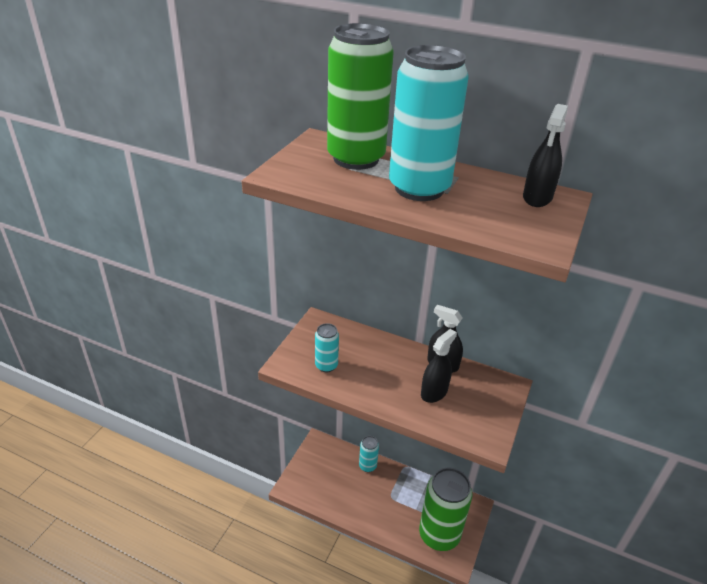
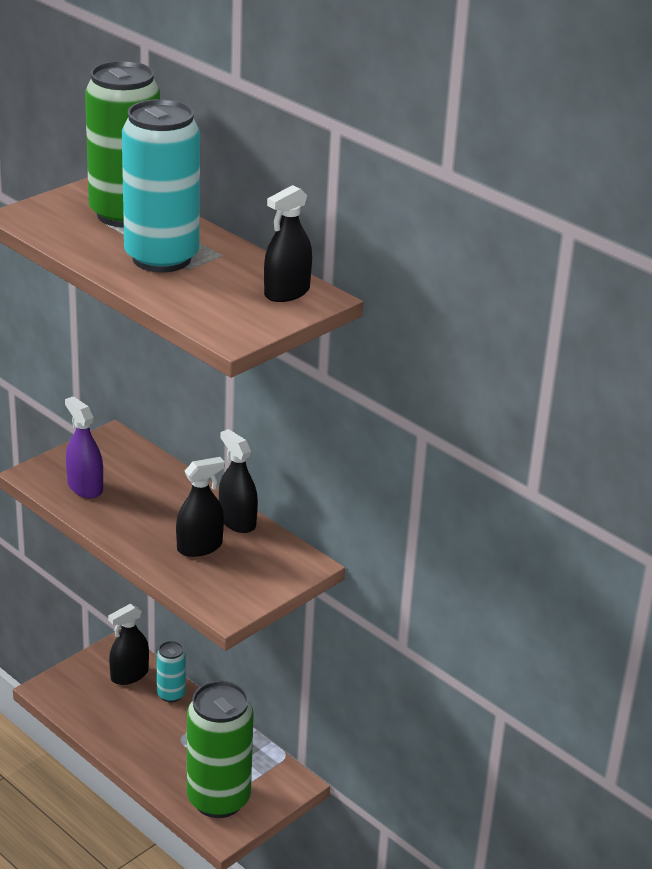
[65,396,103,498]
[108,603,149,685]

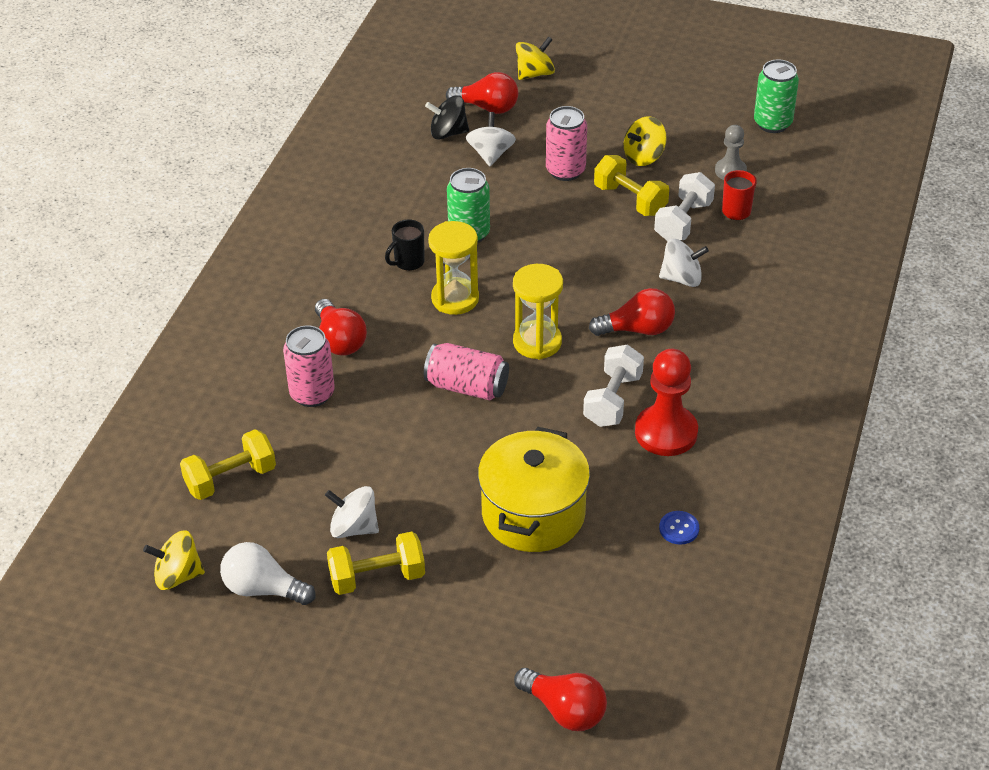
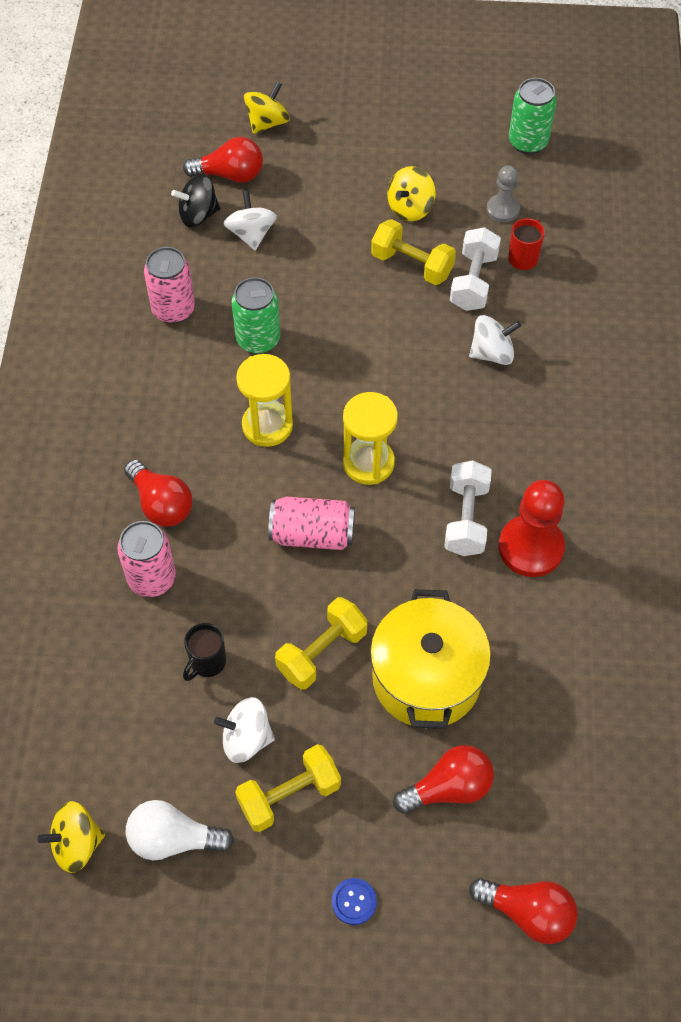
[144,247,195,324]
[183,623,226,681]
[393,745,494,814]
[275,597,368,690]
[332,878,377,925]

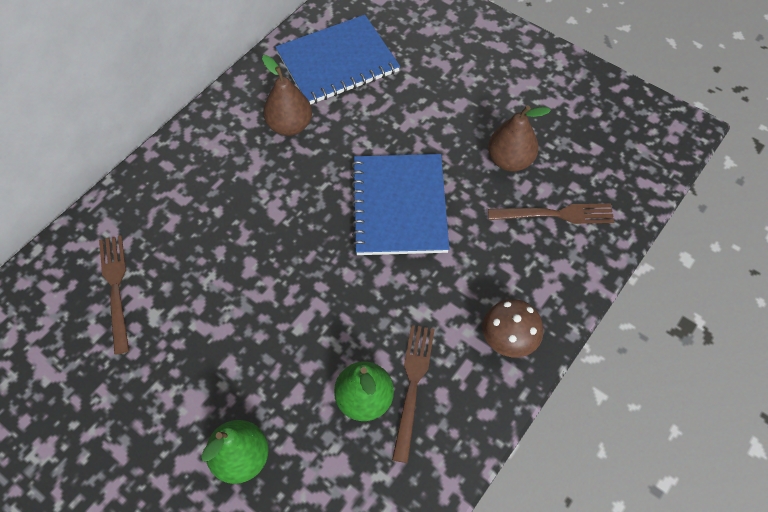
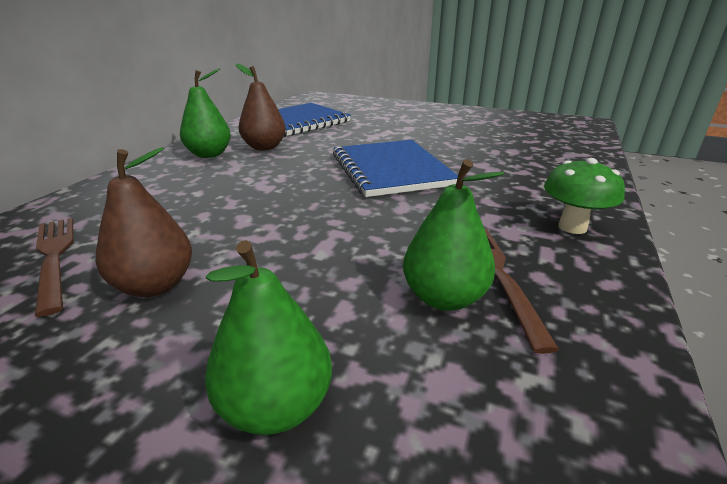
[96,147,192,297]
[488,204,615,224] (first image)
[544,158,625,234]
[180,68,231,158]

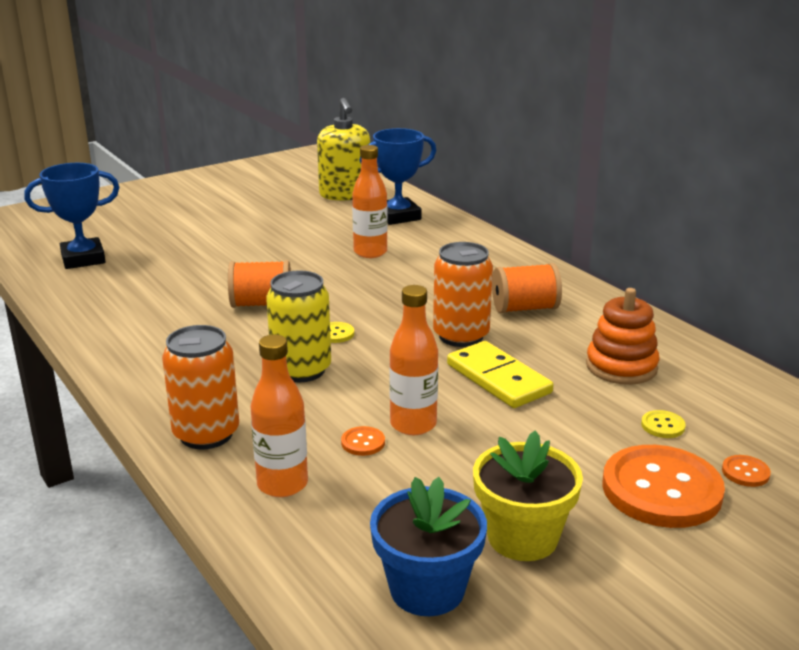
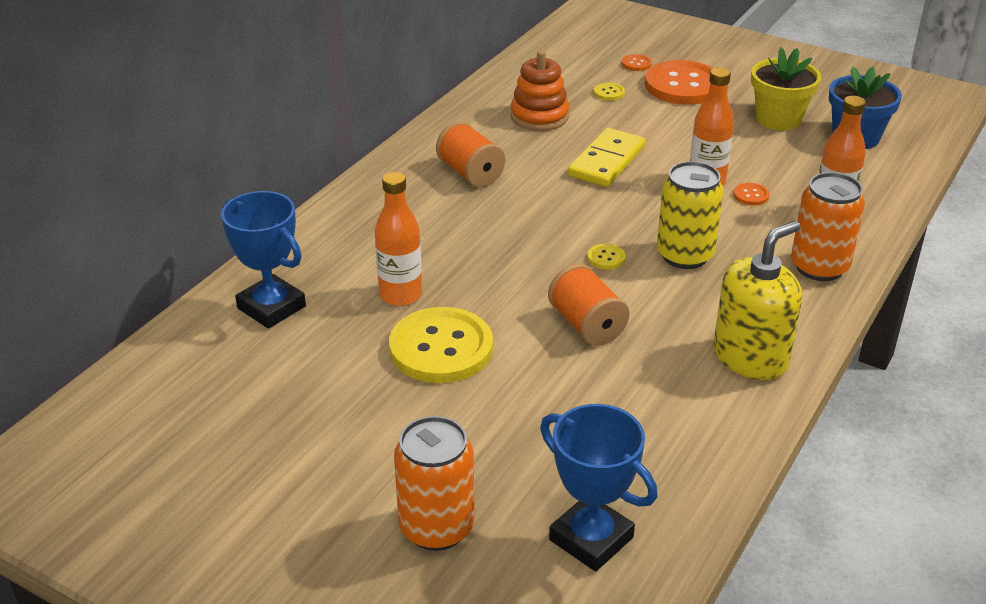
[713,221,802,380]
[394,416,475,551]
[389,307,493,383]

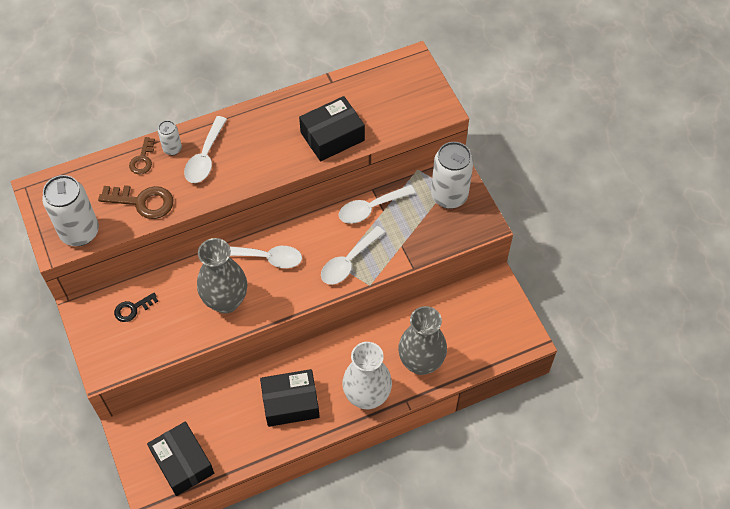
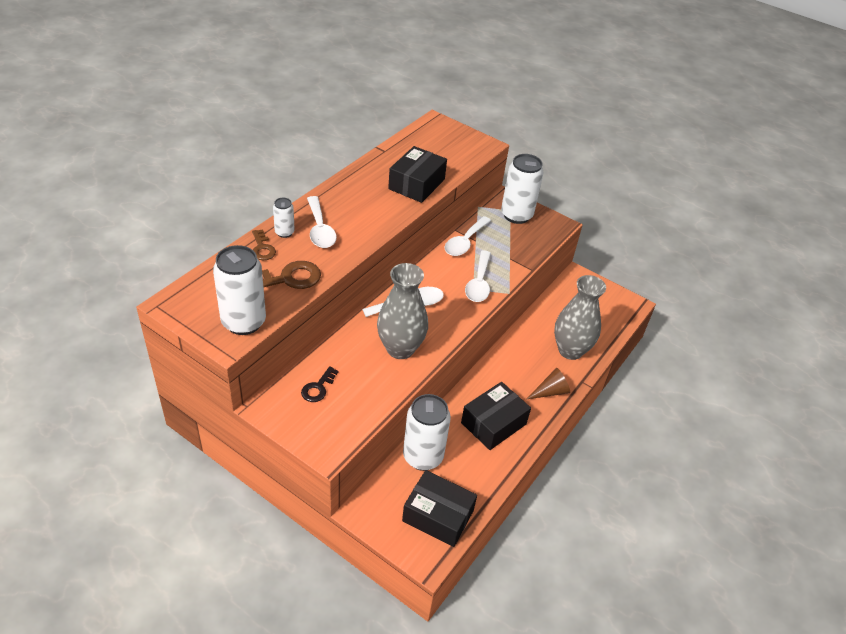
[527,368,570,399]
[403,394,451,471]

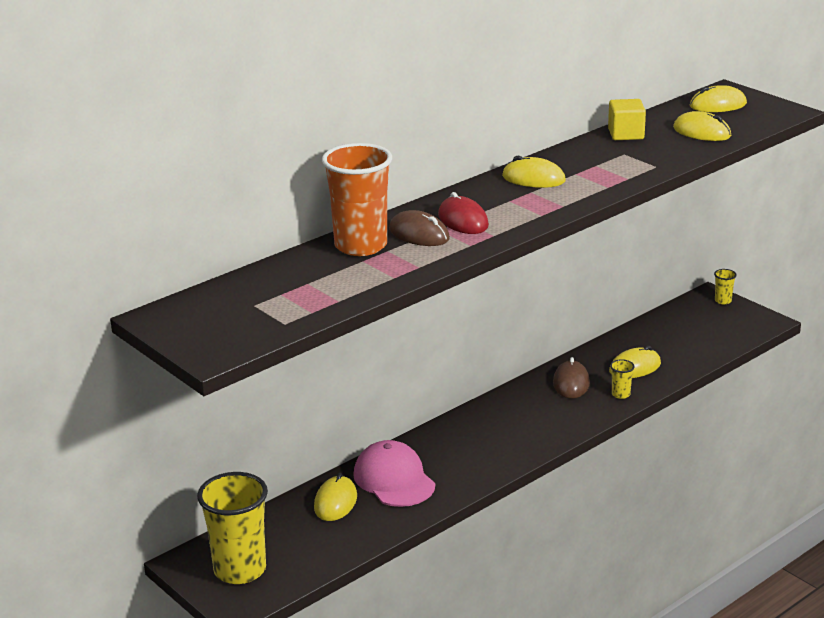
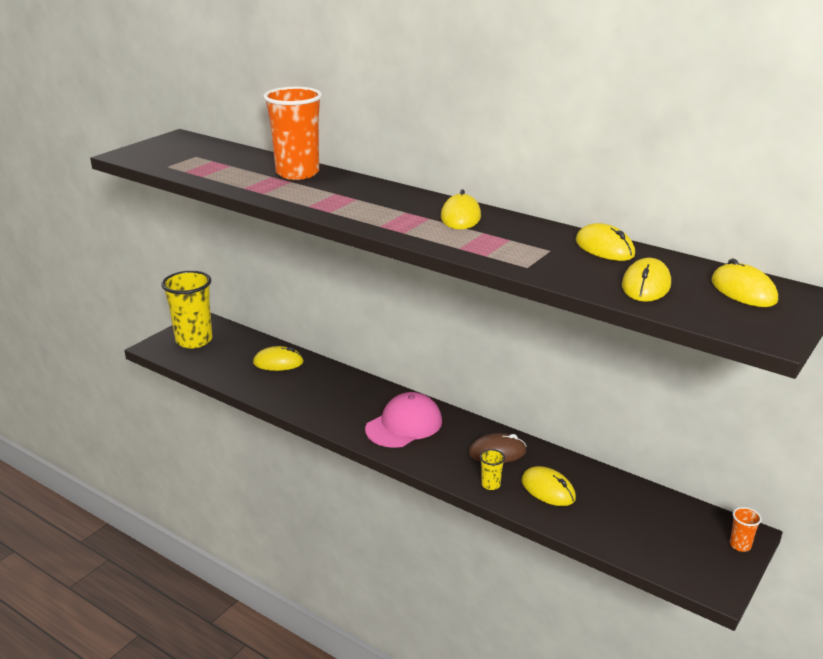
[576,223,635,261]
[438,192,489,234] (first image)
[389,210,450,246] (first image)
[730,507,762,552]
[365,392,442,448]

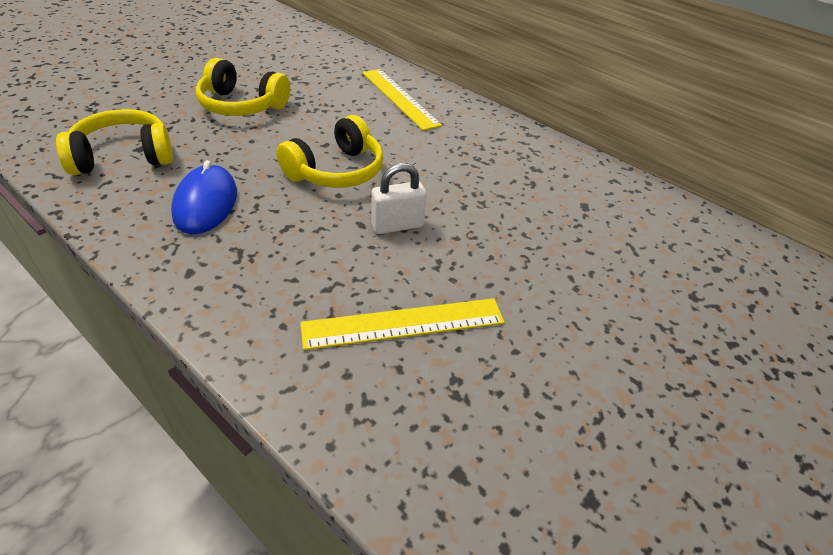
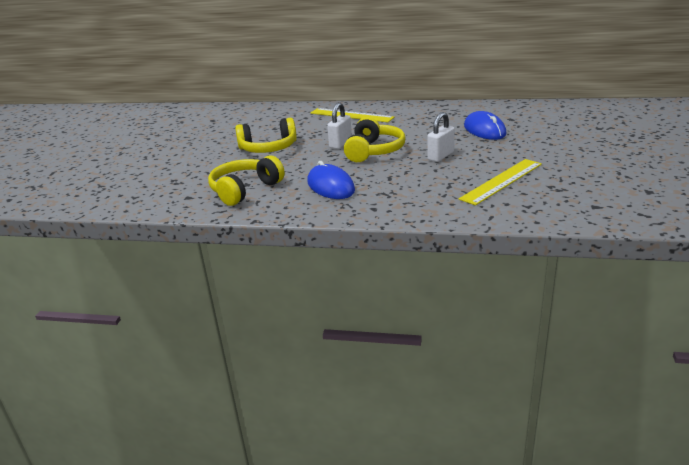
[327,102,352,149]
[464,111,506,140]

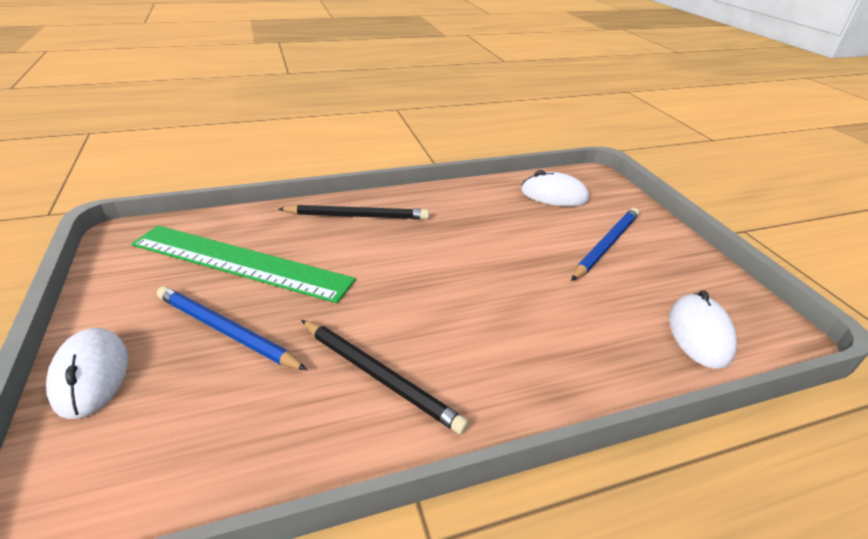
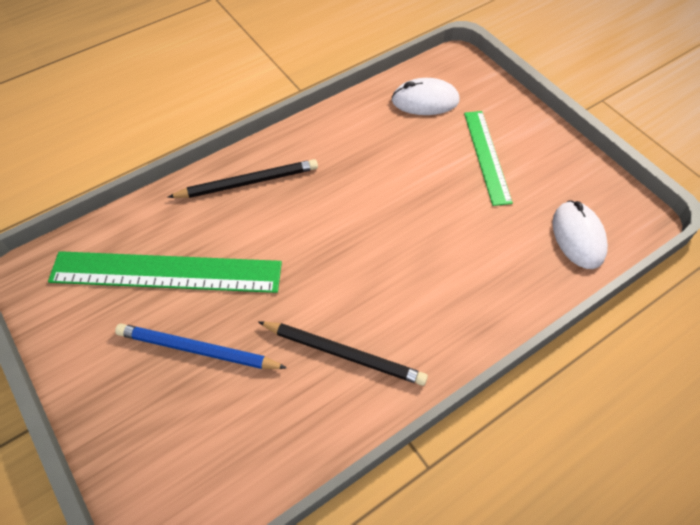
[464,111,513,206]
[46,328,128,419] (first image)

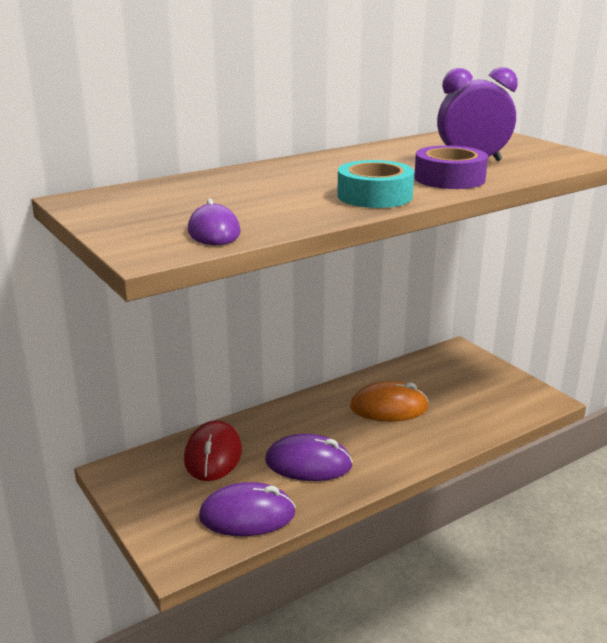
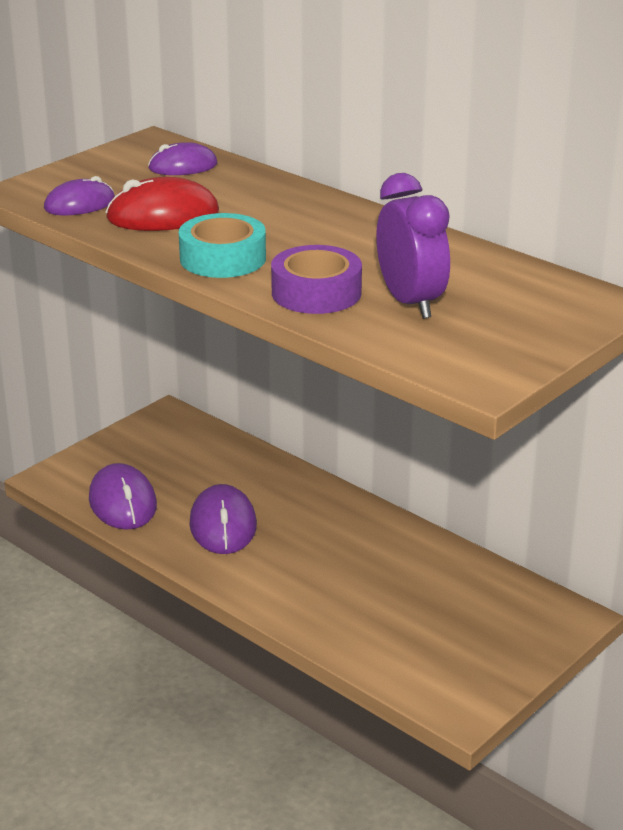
[350,381,429,422] (first image)
[106,177,219,231]
[148,142,217,175]

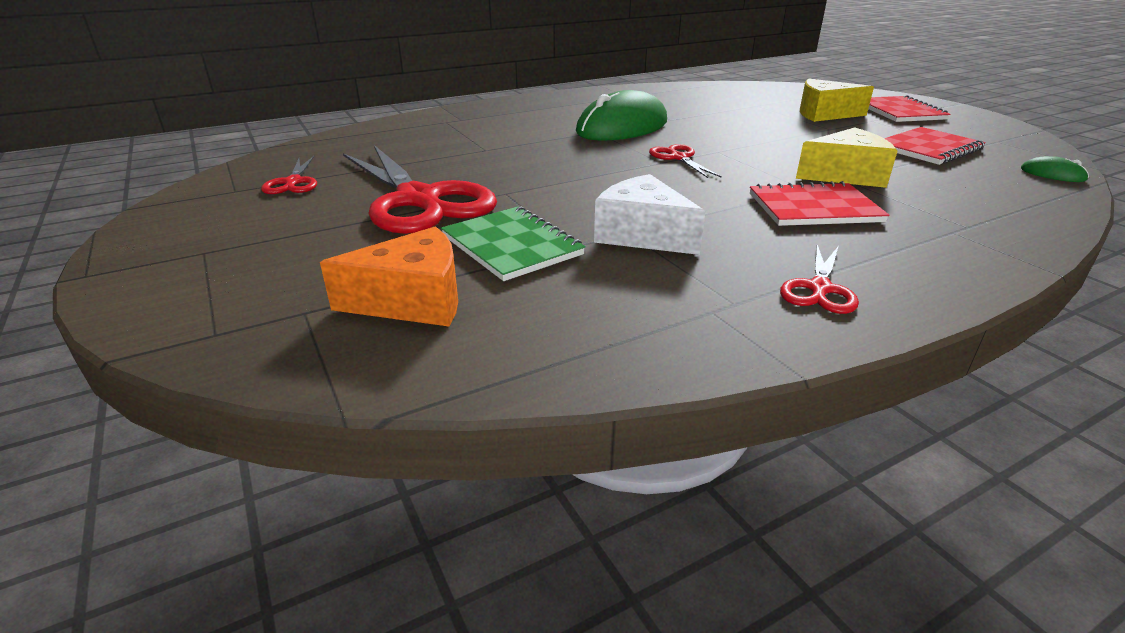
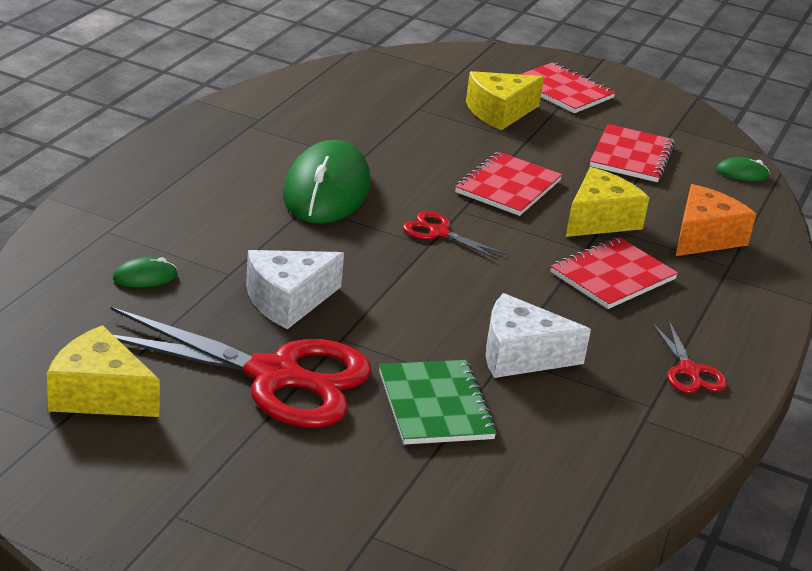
[47,325,160,417]
[379,360,497,445]
[676,184,756,256]
[455,152,562,216]
[246,250,344,329]
[113,257,177,287]

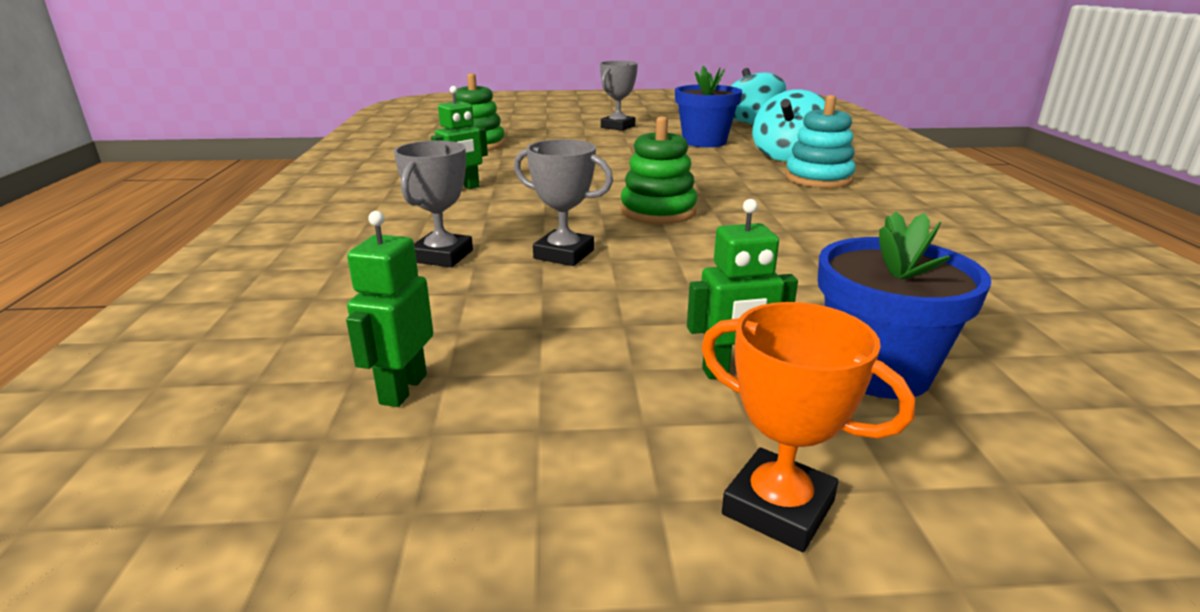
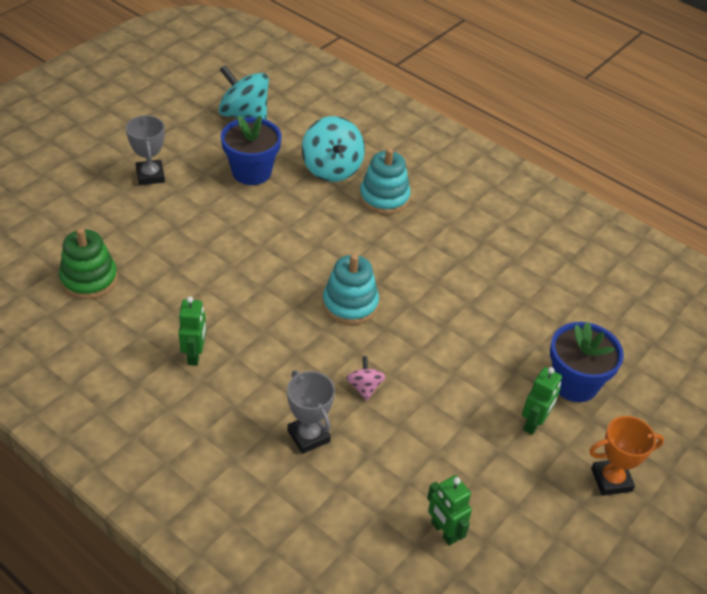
[322,254,379,325]
[346,356,386,400]

